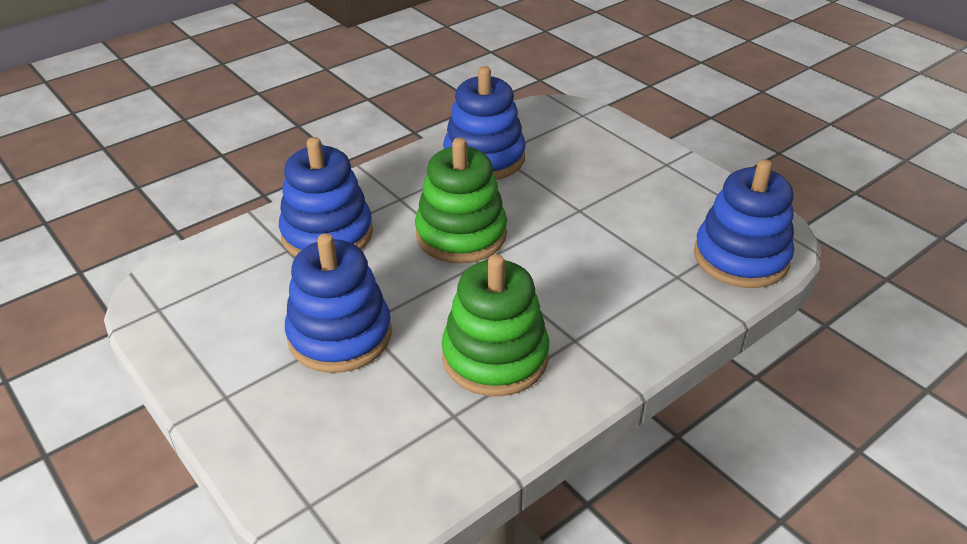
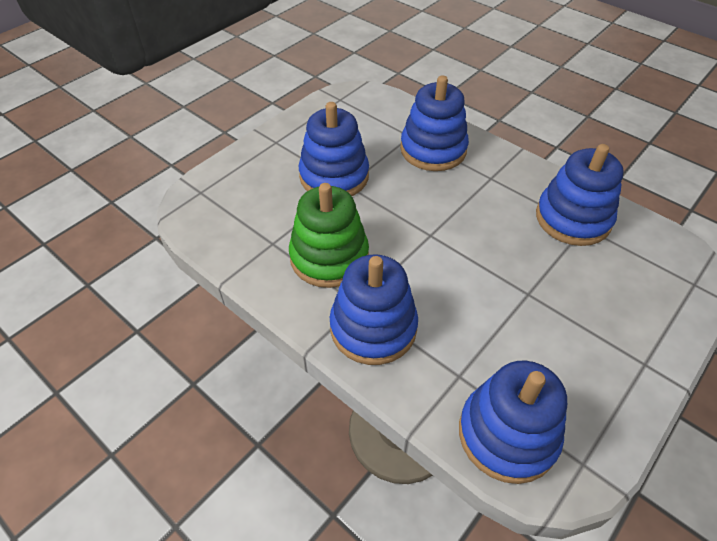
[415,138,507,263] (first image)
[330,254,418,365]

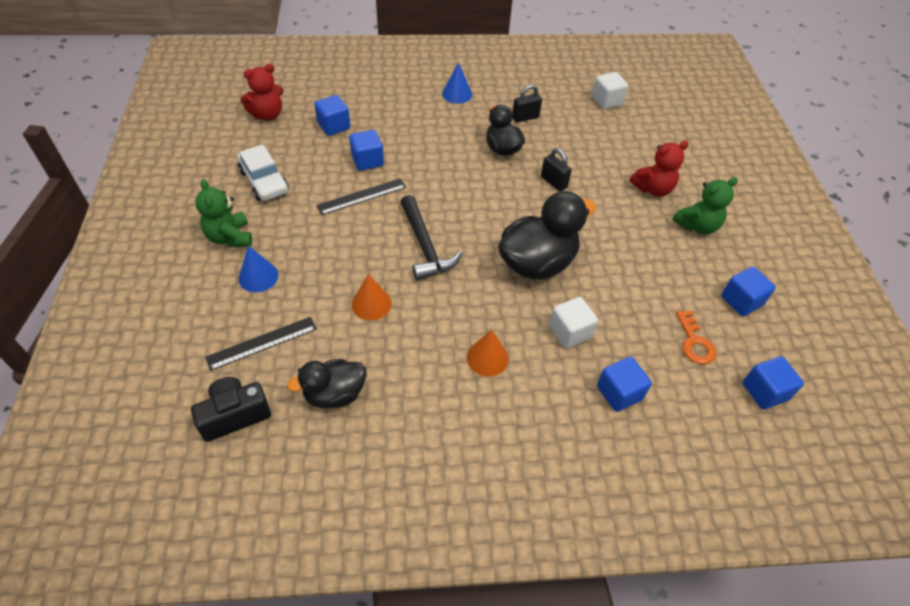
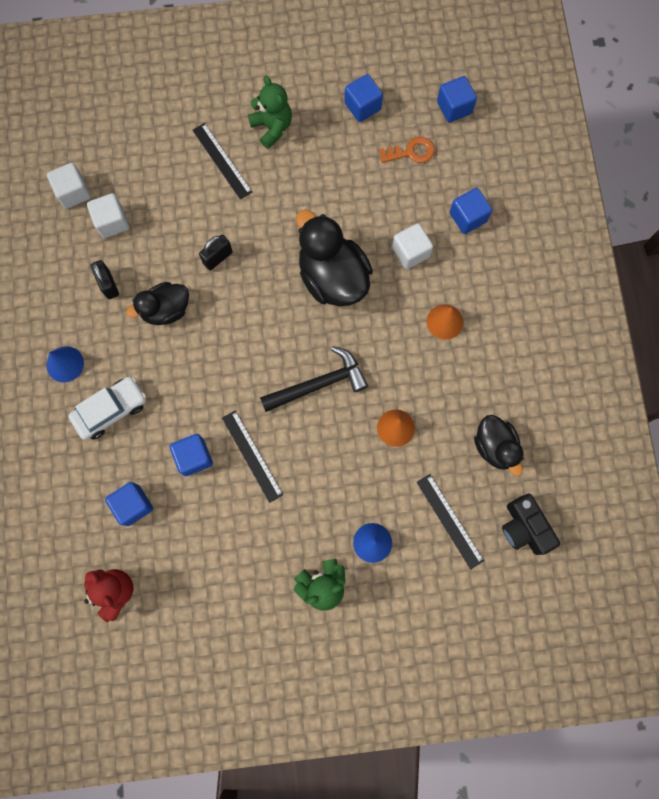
[192,123,252,200]
[68,377,146,440]
[87,193,129,238]

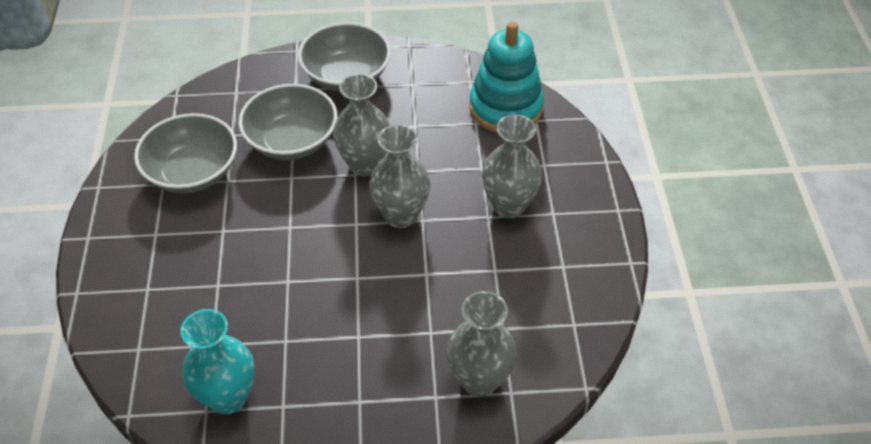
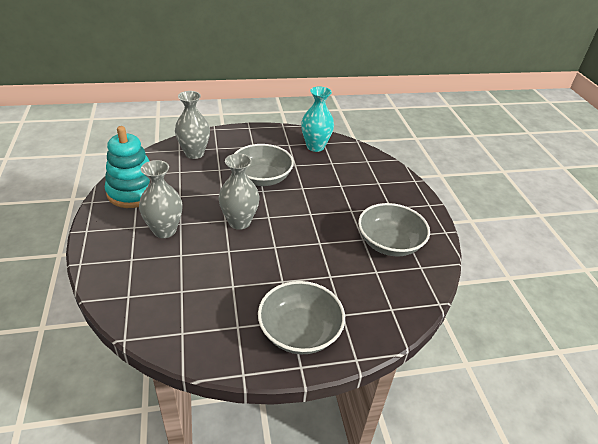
[105,126,150,208]
[333,74,390,176] (first image)
[234,144,294,186]

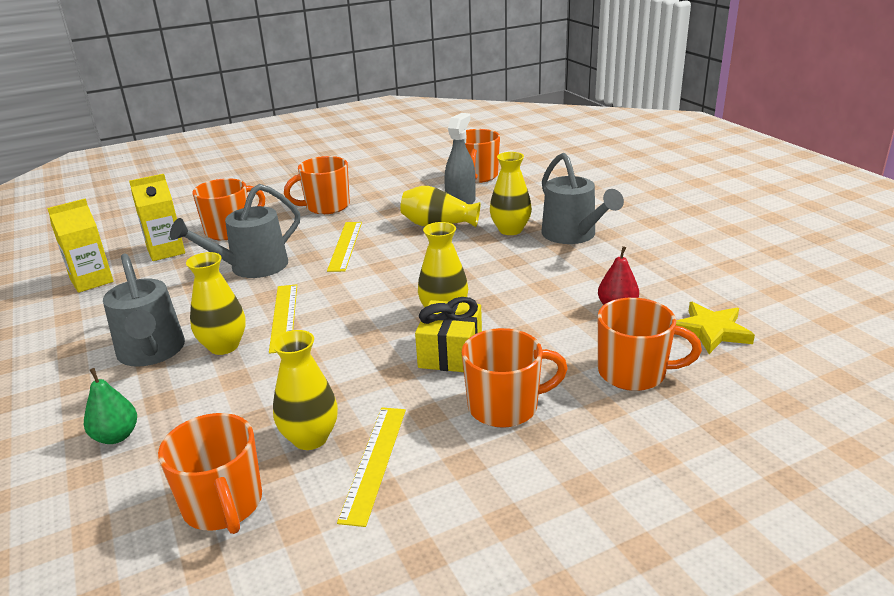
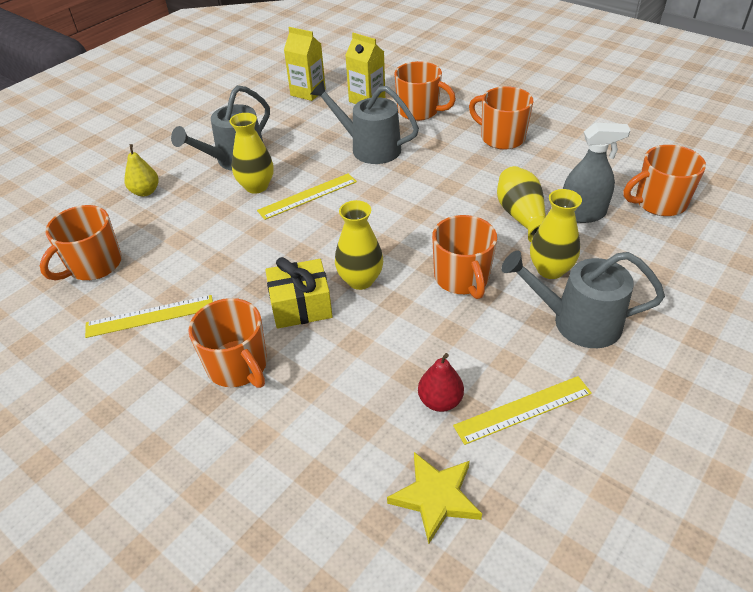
[501,251,665,348]
[453,376,592,445]
[432,215,497,299]
[272,330,338,450] (first image)
[124,144,159,197]

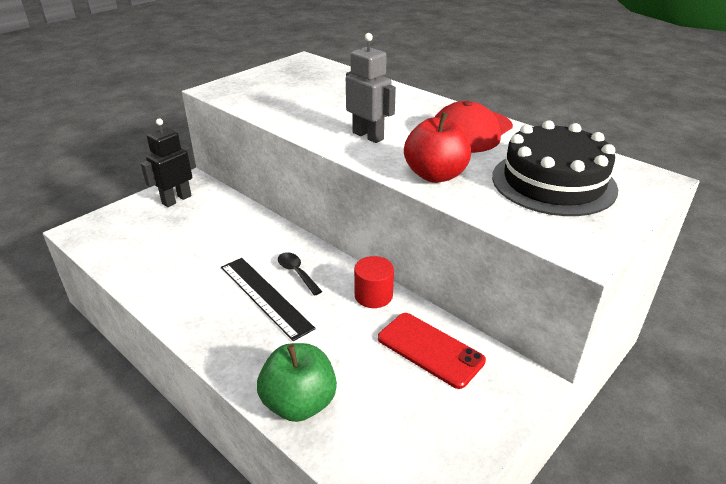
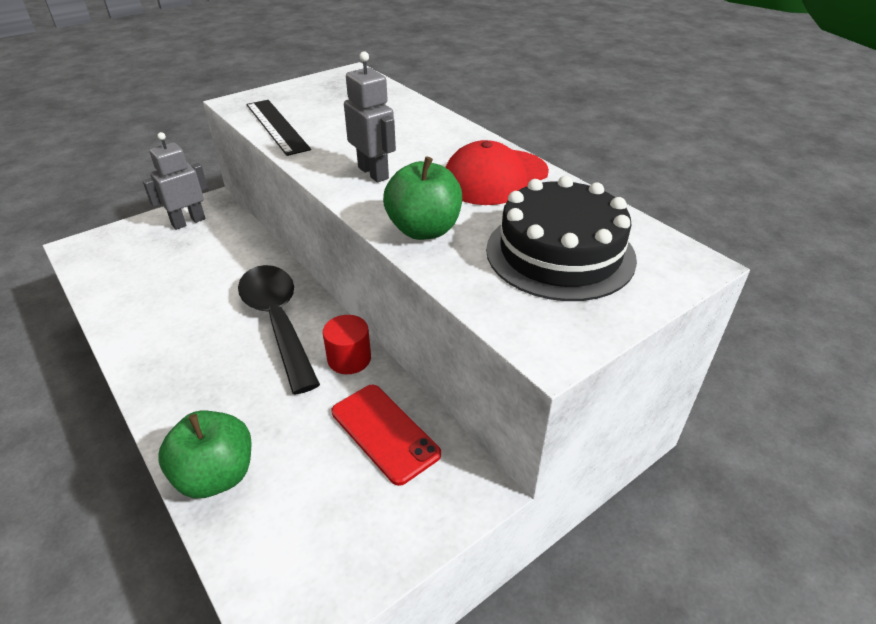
[383,156,462,240]
[143,132,208,230]
[238,265,320,395]
[247,100,311,156]

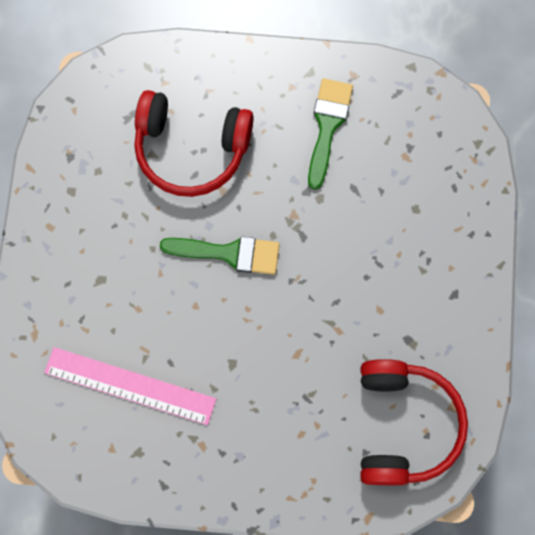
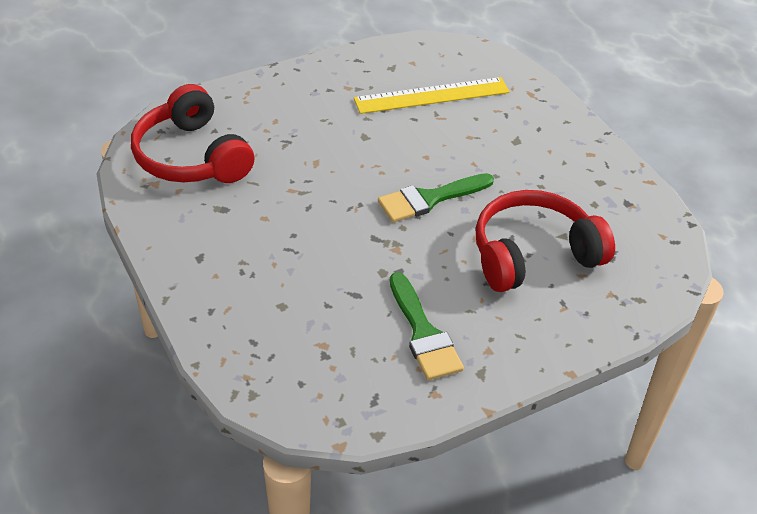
[354,77,510,114]

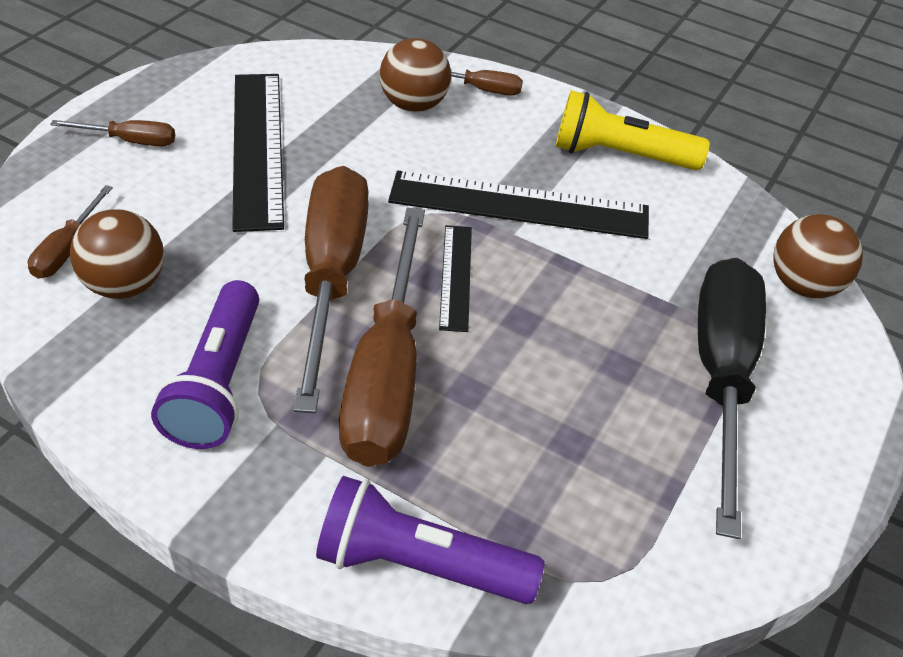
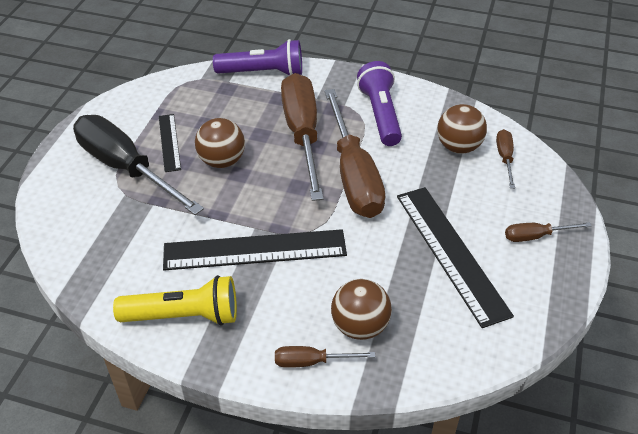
[195,118,245,168]
[159,114,181,172]
[73,115,204,215]

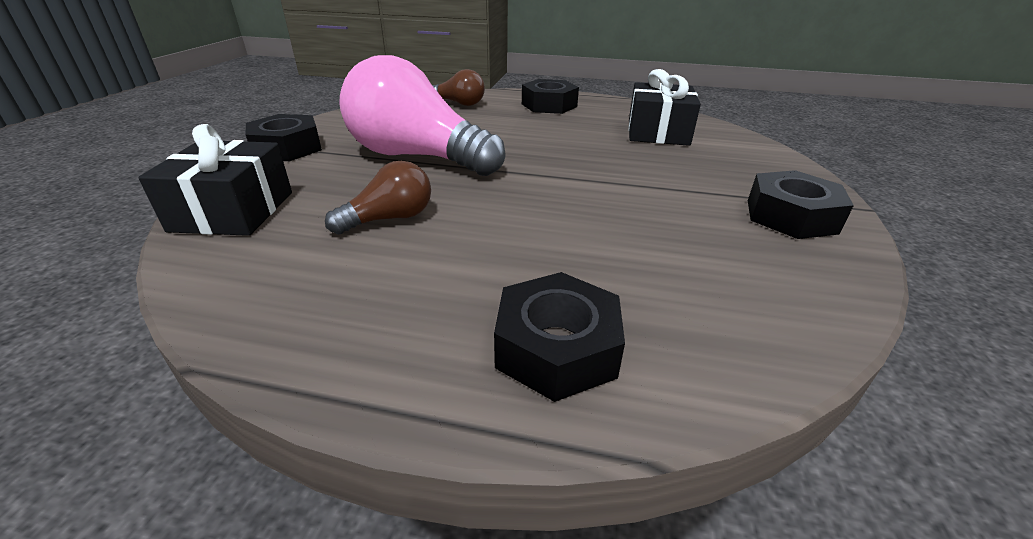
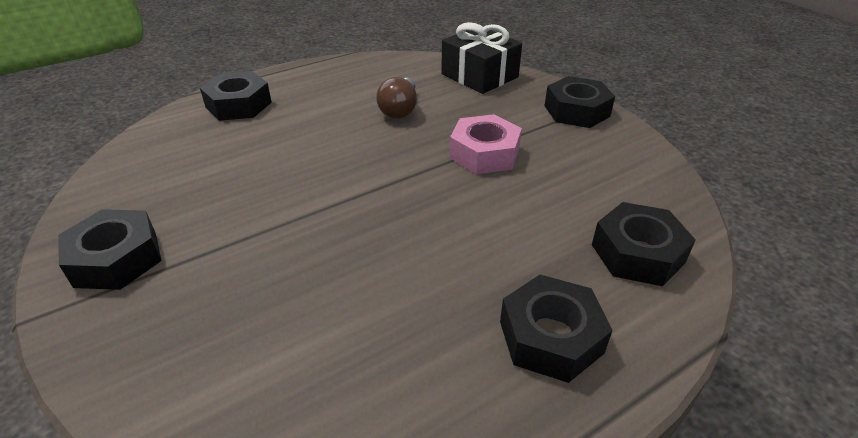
[449,114,522,174]
[592,202,696,286]
[628,69,701,146] (first image)

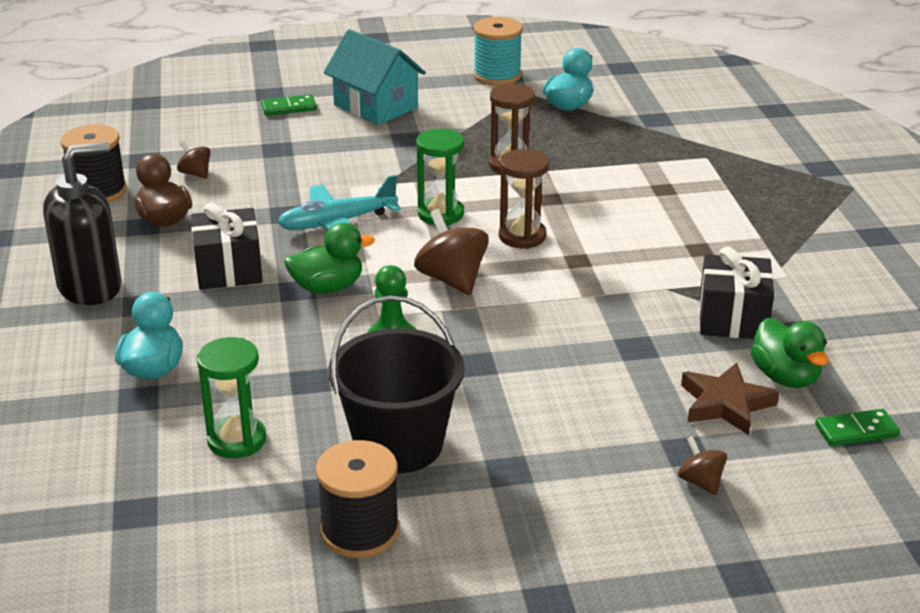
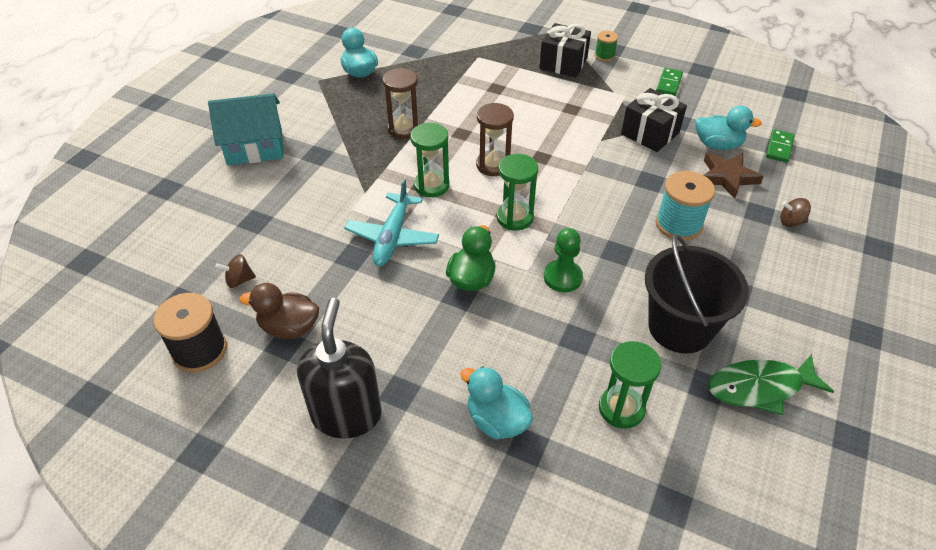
[656,171,715,241]
[656,68,683,96]
[539,23,591,78]
[497,154,538,231]
[695,106,762,150]
[708,354,834,415]
[595,31,618,61]

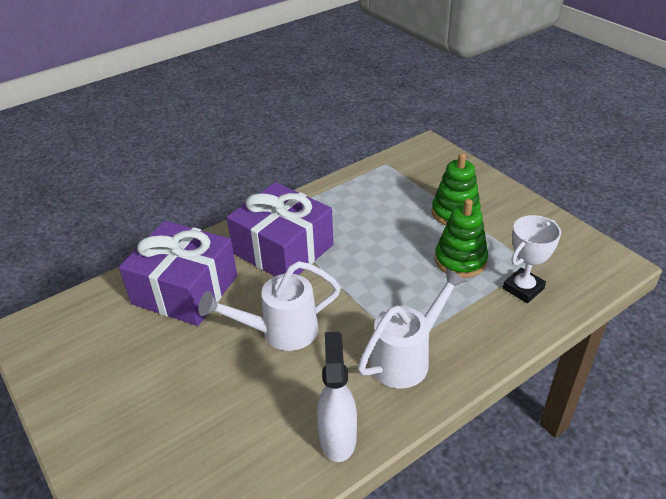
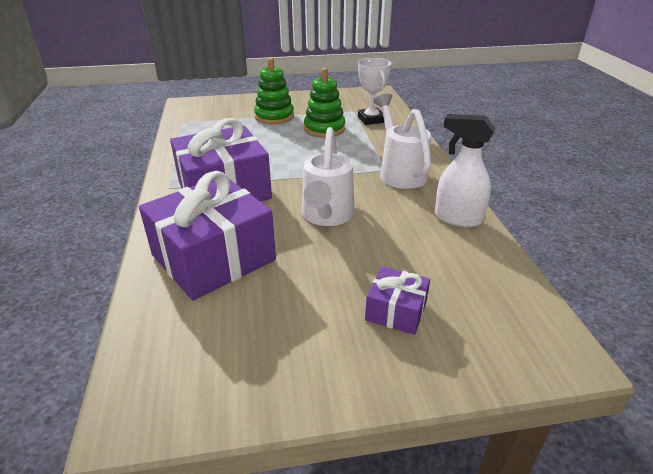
[365,266,430,335]

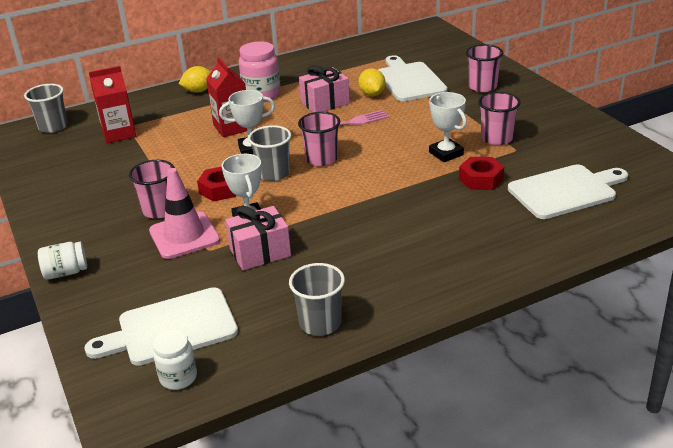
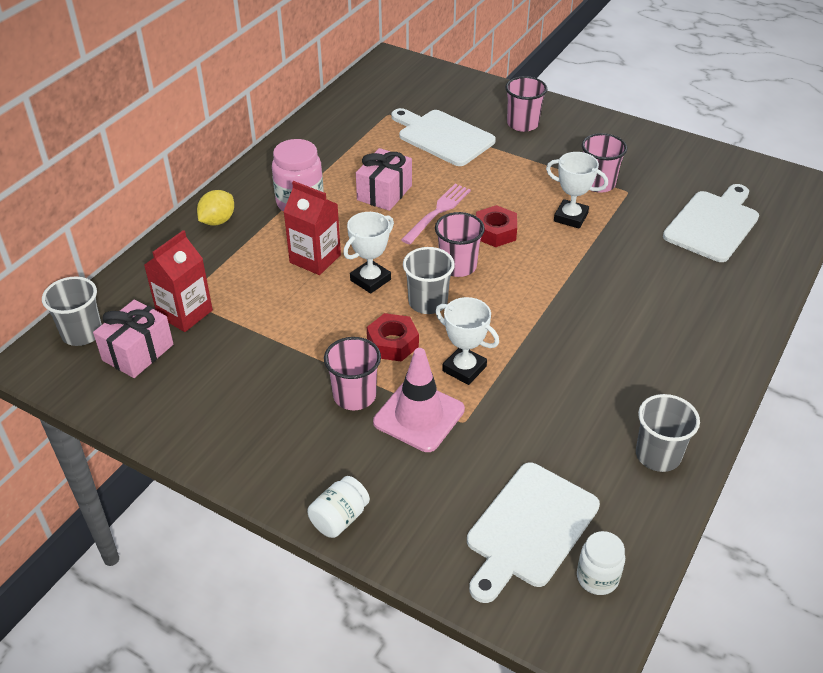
[358,68,386,96] (first image)
[476,205,517,247]
[93,299,173,378]

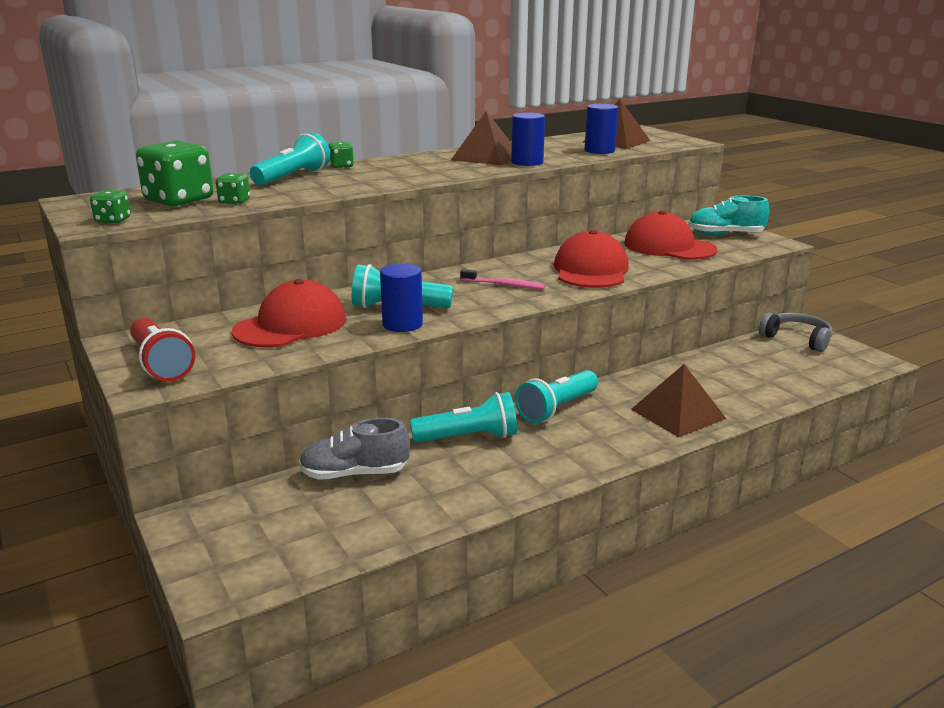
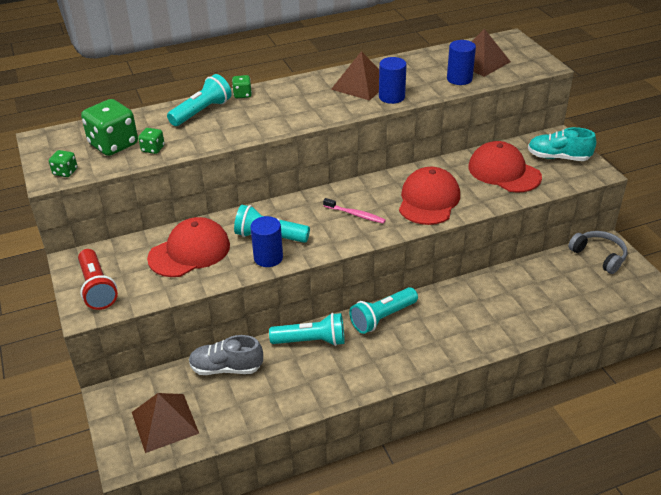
[132,393,199,453]

